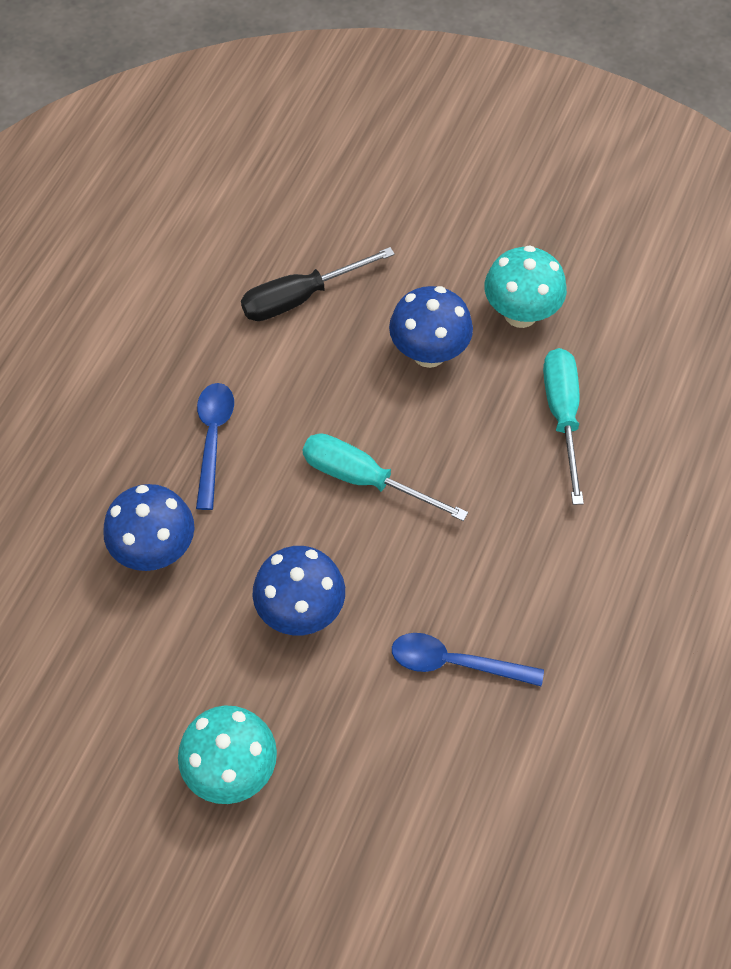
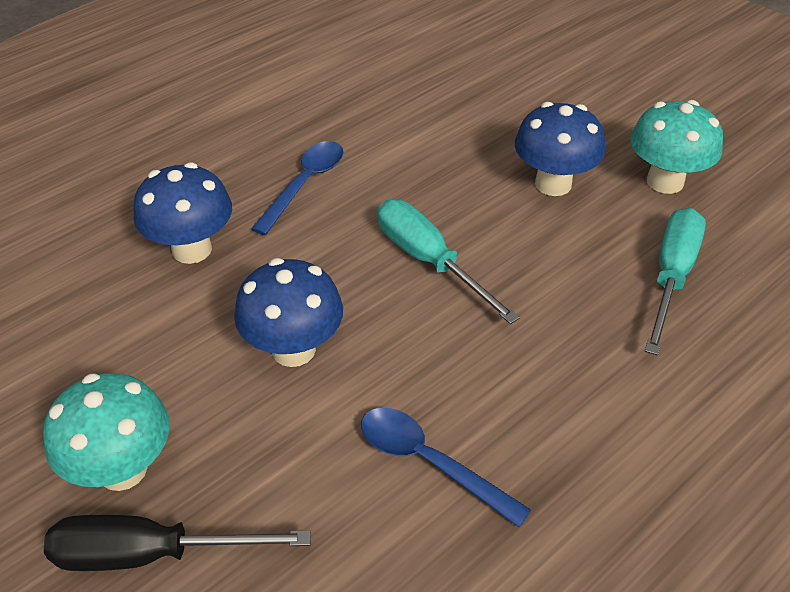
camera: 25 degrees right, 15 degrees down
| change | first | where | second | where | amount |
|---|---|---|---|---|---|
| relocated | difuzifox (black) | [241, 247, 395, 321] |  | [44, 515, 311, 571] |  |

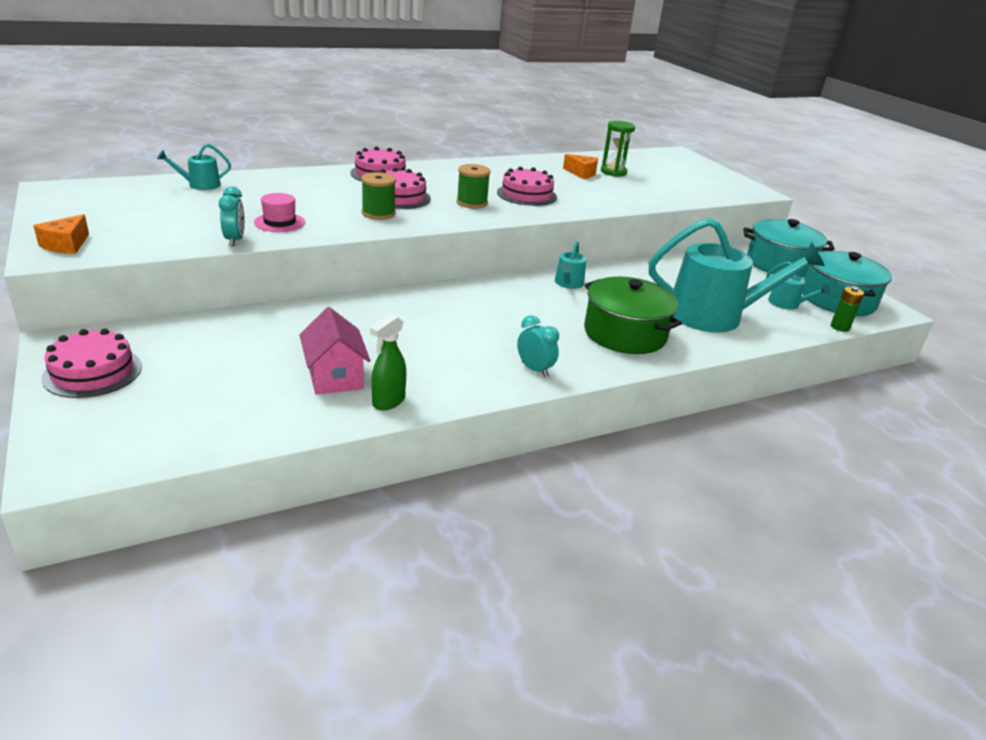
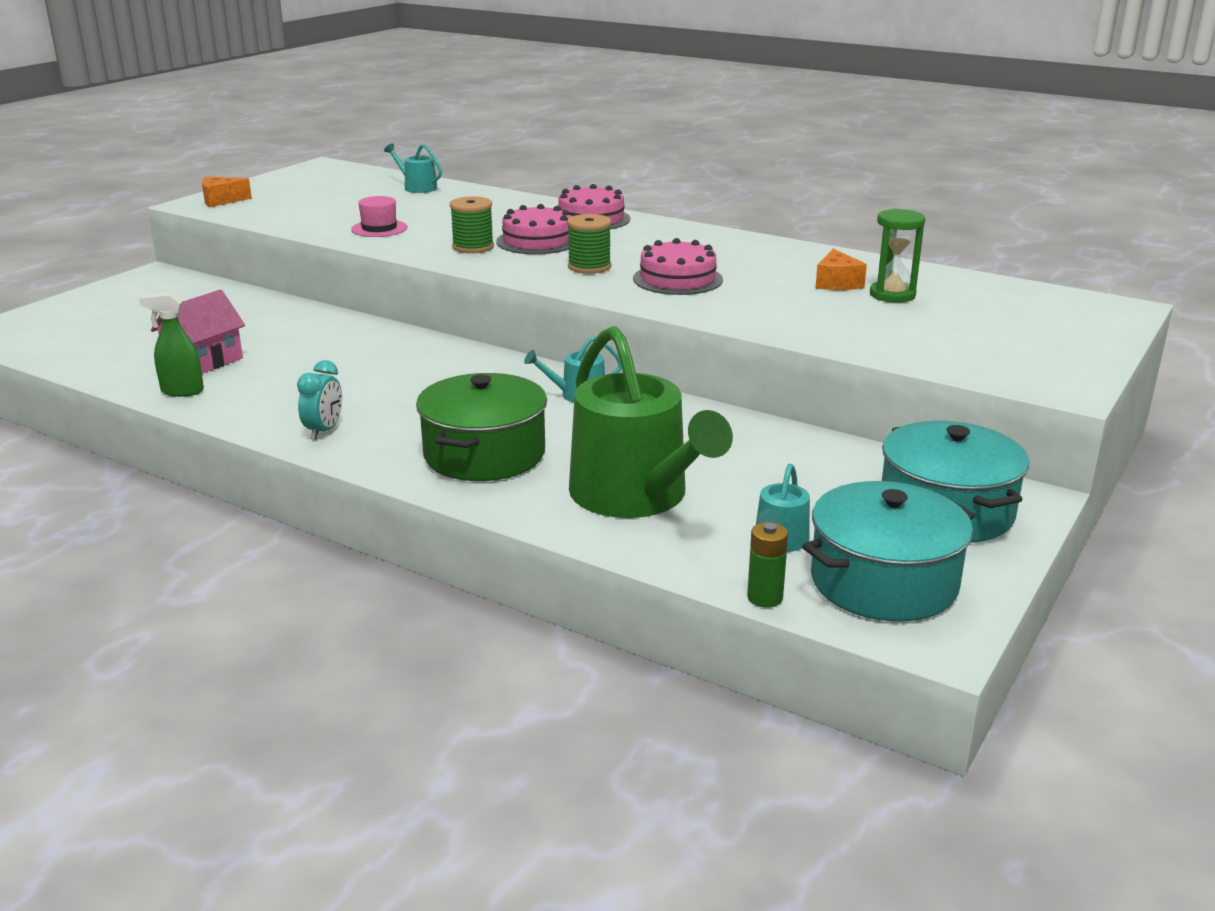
camera: 60 degrees right, 5 degrees down
| change | first | where | second | where | amount |
|---|---|---|---|---|---|
| missing | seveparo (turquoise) | [219, 186, 245, 246] |  |  |  |
| colour | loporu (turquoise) | [649, 218, 825, 332] | loporu (green) | [569, 326, 733, 518] |  |
| missing | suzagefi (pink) | [41, 329, 142, 398] |  |  |  |

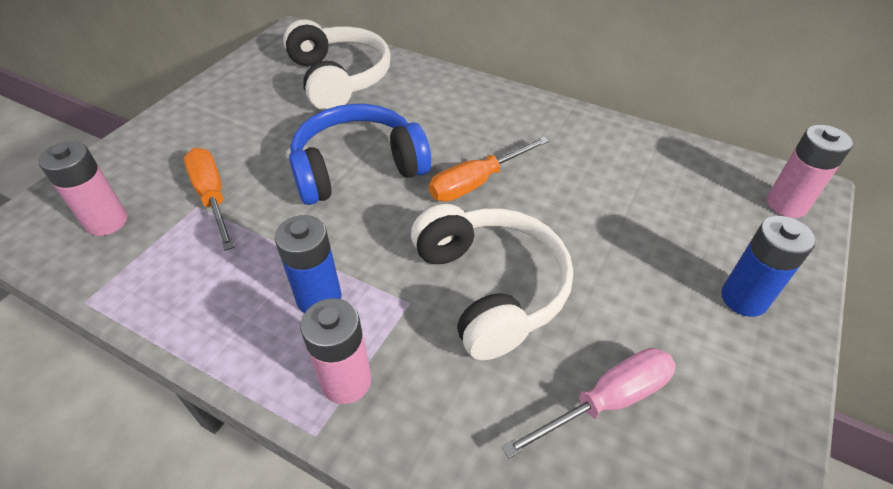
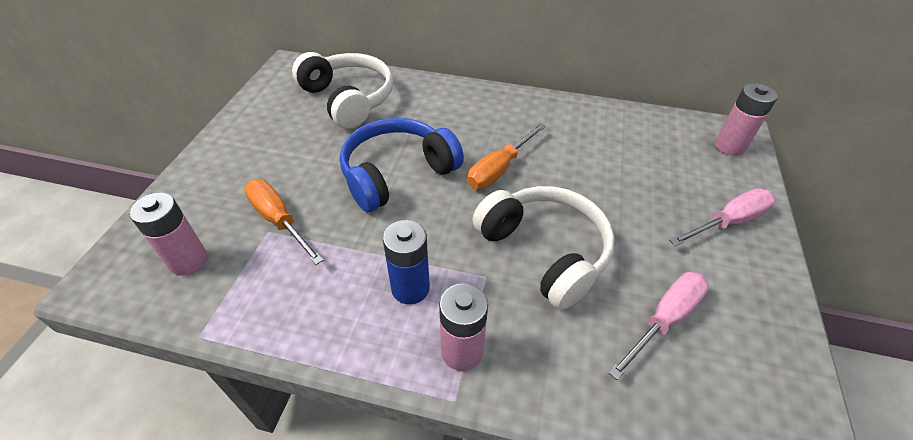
camera: 15 degrees left, 0 degrees up
| change | first | where | second | where | amount |
|---|---|---|---|---|---|
| exchanged | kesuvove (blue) | [721, 216, 816, 317] | difuzifox (pink) | [669, 188, 775, 246] |  |

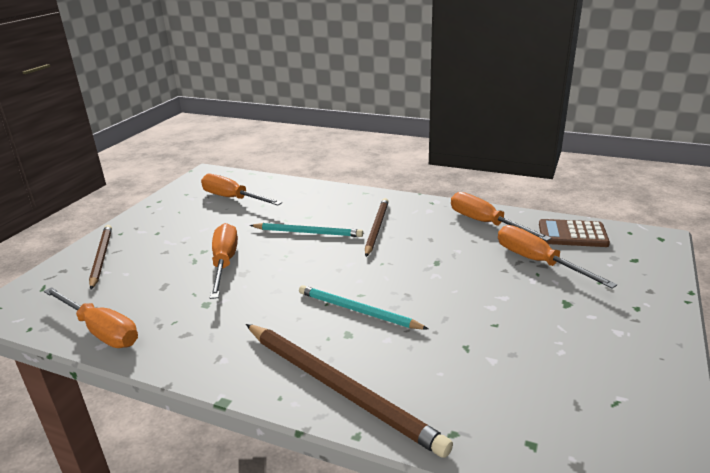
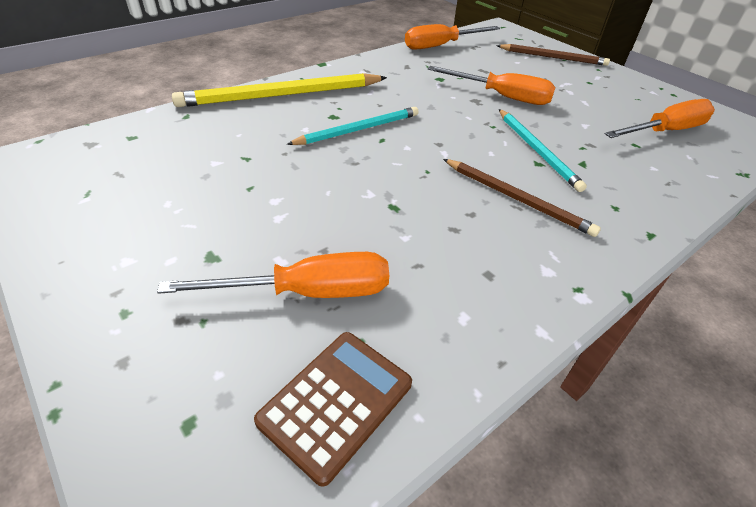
camera: 115 degrees right, 15 degrees up
| change | first | where | second | where | amount |
|---|---|---|---|---|---|
| missing | difuzifox (orange) | [451, 192, 552, 241] |  |  |  |
| spun | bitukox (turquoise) | [250, 223, 363, 237] |  | [499, 109, 587, 192] | 60 degrees counterclockwise |
| colour | bitukox (brown) | [246, 324, 453, 458] | bitukox (yellow) | [172, 73, 387, 107] |  |

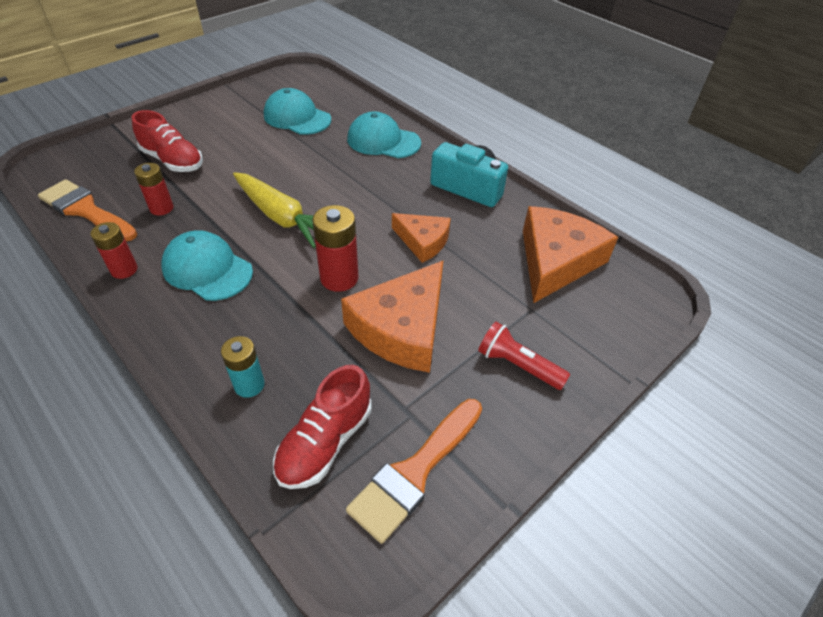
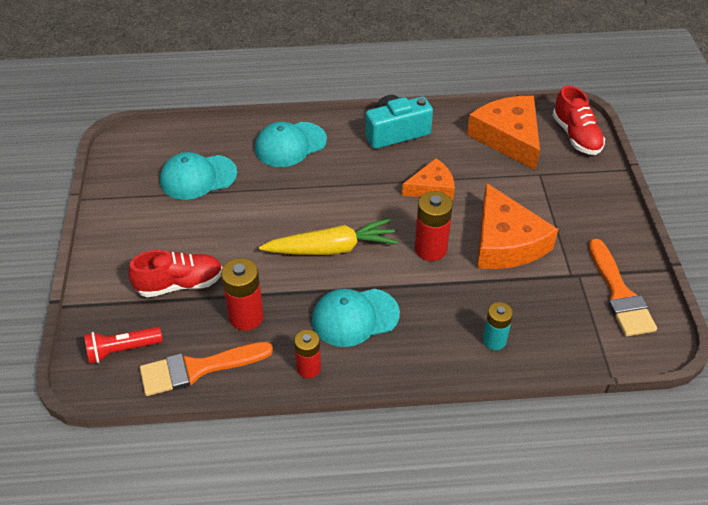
camera: 50 degrees left, 0 degrees up
| change | first | where | second | where | amount |
|---|---|---|---|---|---|
| size | kesuvove (red) | [134, 163, 173, 215] |  | [221, 258, 264, 331] | x1.50 |
| relocated | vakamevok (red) | [478, 321, 570, 390] |  | [84, 327, 163, 364] |  |
| relocated | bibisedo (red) | [273, 365, 372, 489] |  | [553, 85, 605, 155] |  |

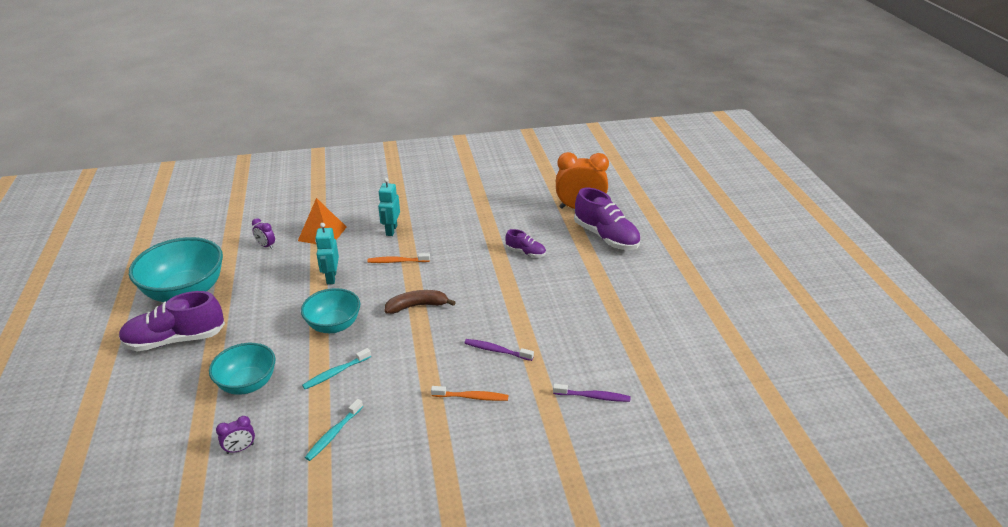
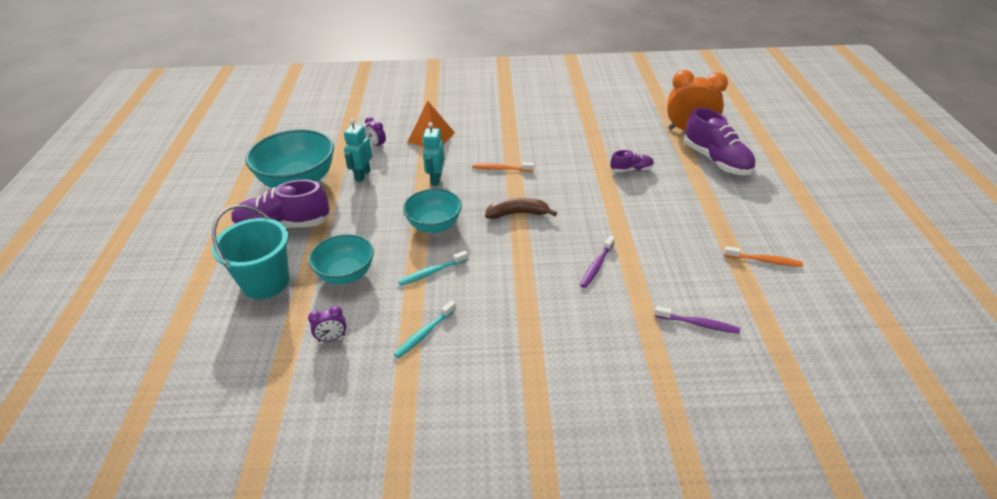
camera: 10 degrees right, 5 degrees up
| change | first | where | second | where | amount |
|---|---|---|---|---|---|
| relocated | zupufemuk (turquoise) | [378, 178, 400, 236] |  | [344, 119, 372, 182] |  |
| spun | bibisedo (purple) | [505, 229, 546, 257] |  | [611, 150, 654, 173] | 45 degrees counterclockwise |
| spun | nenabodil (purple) | [465, 339, 534, 361] |  | [580, 236, 615, 288] | 90 degrees counterclockwise |
| relocated | nenabodil (orange) | [431, 386, 508, 401] |  | [724, 246, 803, 267] |  |
| appeared |  |  | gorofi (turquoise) | [212, 205, 289, 299] |  |

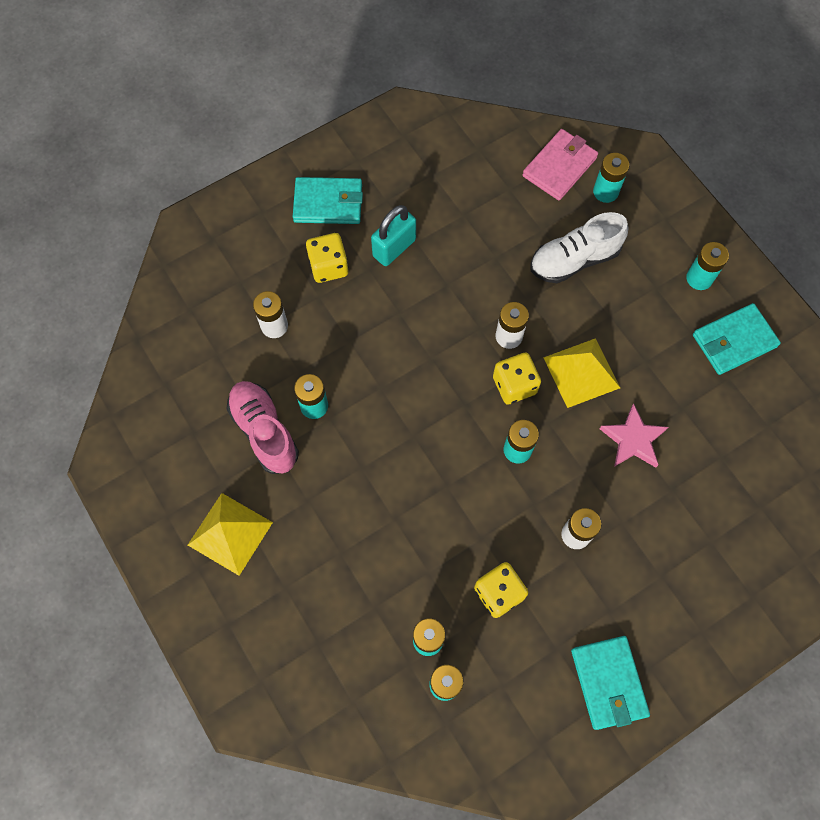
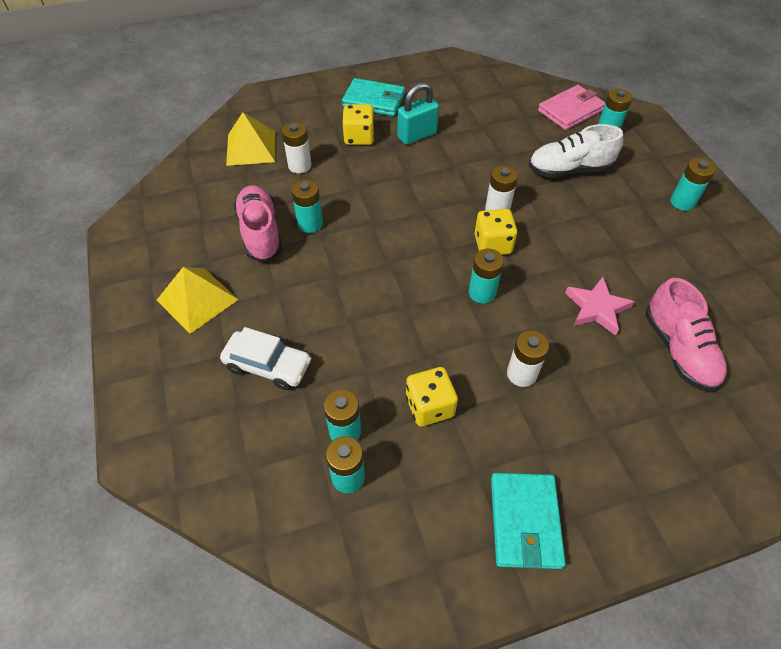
camera: 15 degrees right, 15 degrees down
| change | first | where | second | where | amount |
|---|---|---|---|---|---|
| missing | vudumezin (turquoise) | [693, 303, 781, 375] |  |  |  |
| relocated | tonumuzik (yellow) | [543, 338, 620, 408] |  | [226, 112, 275, 166] |  |
| appeared |  |  | bibisedo (pink) | [645, 278, 727, 392] |  |
| appeared |  |  | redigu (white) | [220, 327, 312, 390] |  |

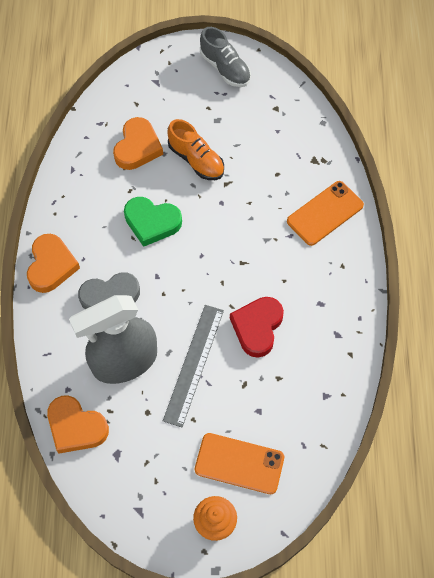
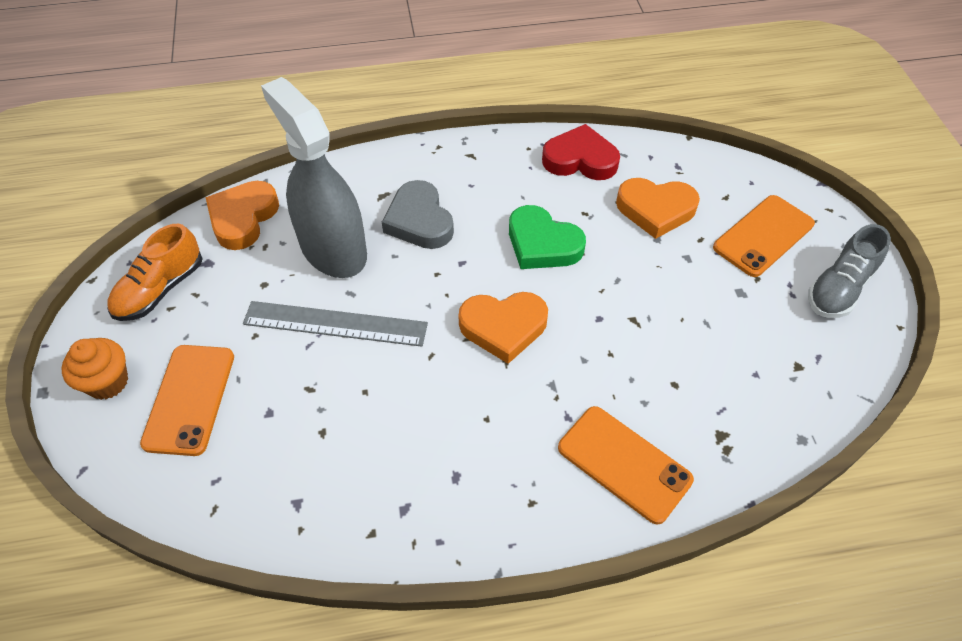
camera: 80 degrees right, 10 degrees down
| change | first | where | second | where | amount |
|---|---|---|---|---|---|
| relocated | bibisedo (orange) | [167, 119, 224, 180] |  | [107, 224, 203, 321] |  |
| spun | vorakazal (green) | [124, 197, 182, 247] |  | [509, 205, 586, 269] | 60 degrees counterclockwise |
| relocated | vorakazal (orange) | [27, 234, 80, 293] |  | [458, 292, 548, 364] |  |
| relocated | vorakazal (red) | [230, 297, 284, 358] |  | [542, 124, 620, 180] |  |
| appeared |  |  | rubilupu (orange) | [713, 195, 815, 277] |  |

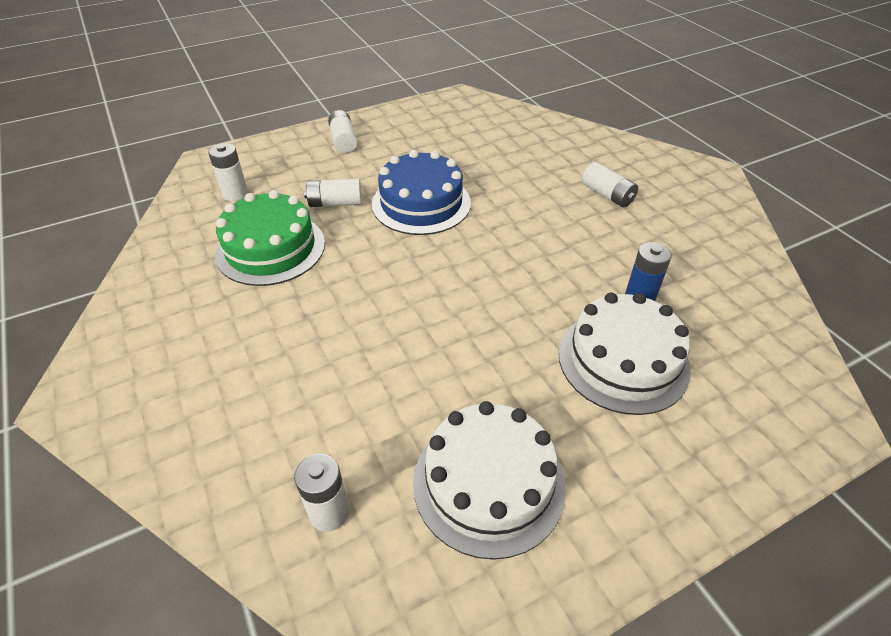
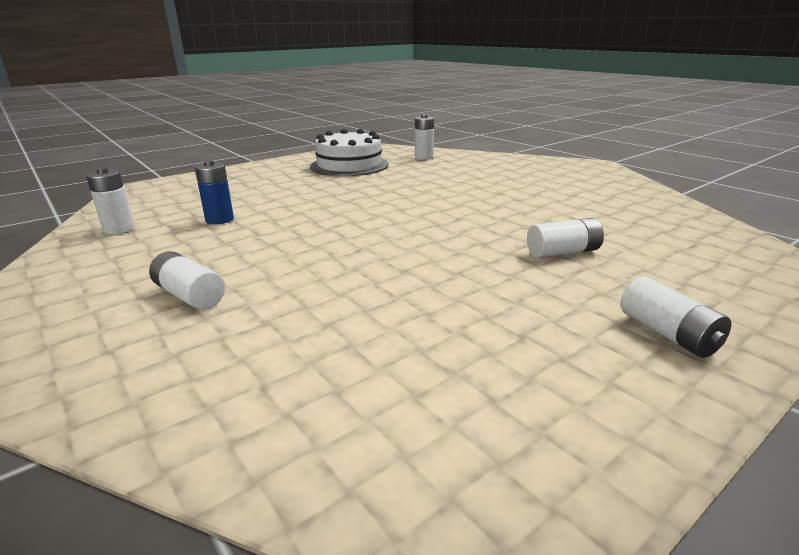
camera: 170 degrees right, 20 degrees down
| change | first | where | second | where | amount |
|---|---|---|---|---|---|
| relocated | kesuvove (white) | [208, 143, 248, 201] |  | [86, 167, 134, 234] |  |
| missing | suzagefi (blue) | [372, 150, 471, 235] |  |  |  |
| missing | suzagefi (green) | [215, 190, 325, 286] |  |  |  |
| missing | suzagefi (white) | [559, 292, 691, 415] |  |  |  |

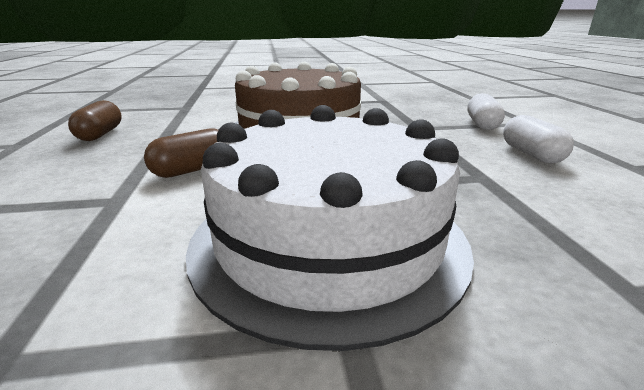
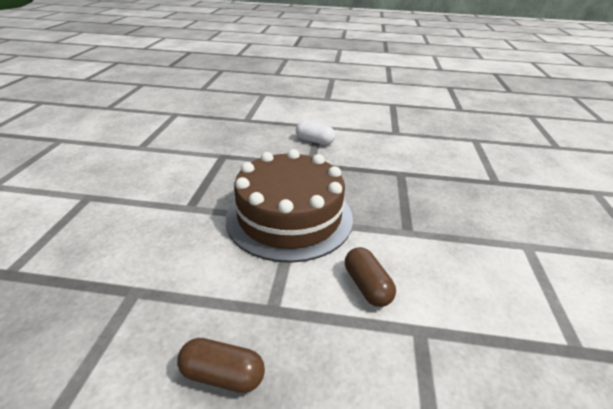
camera: 75 degrees left, 10 degrees up
| change | first | where | second | where | amount |
|---|---|---|---|---|---|
| missing | suzagefi (white) | [186, 105, 474, 351] |  |  |  |
| missing | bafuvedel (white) | [503, 115, 574, 164] |  |  |  |

